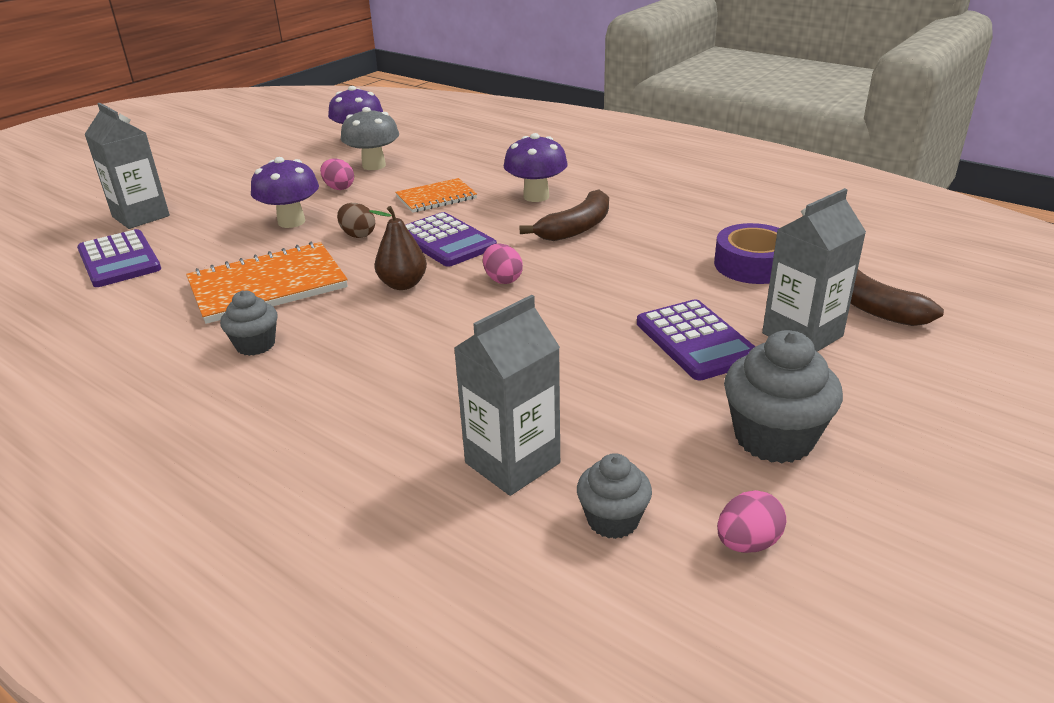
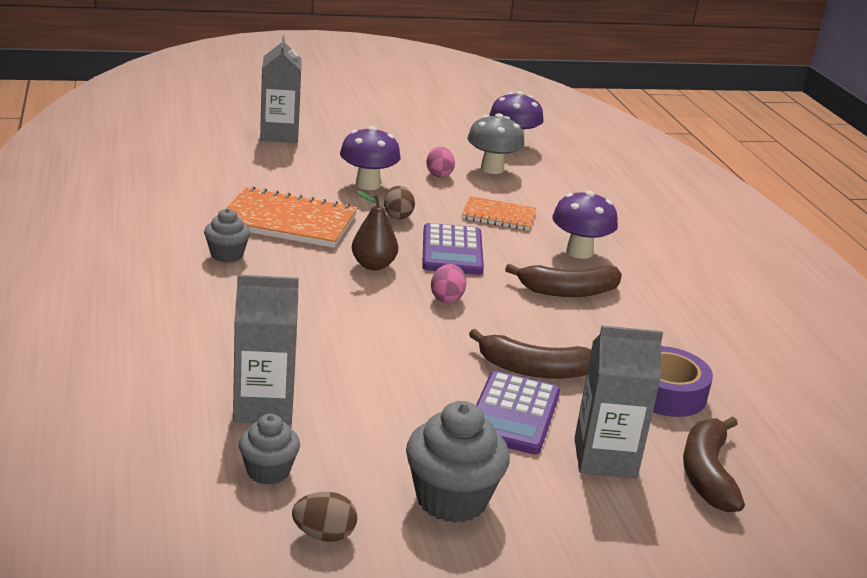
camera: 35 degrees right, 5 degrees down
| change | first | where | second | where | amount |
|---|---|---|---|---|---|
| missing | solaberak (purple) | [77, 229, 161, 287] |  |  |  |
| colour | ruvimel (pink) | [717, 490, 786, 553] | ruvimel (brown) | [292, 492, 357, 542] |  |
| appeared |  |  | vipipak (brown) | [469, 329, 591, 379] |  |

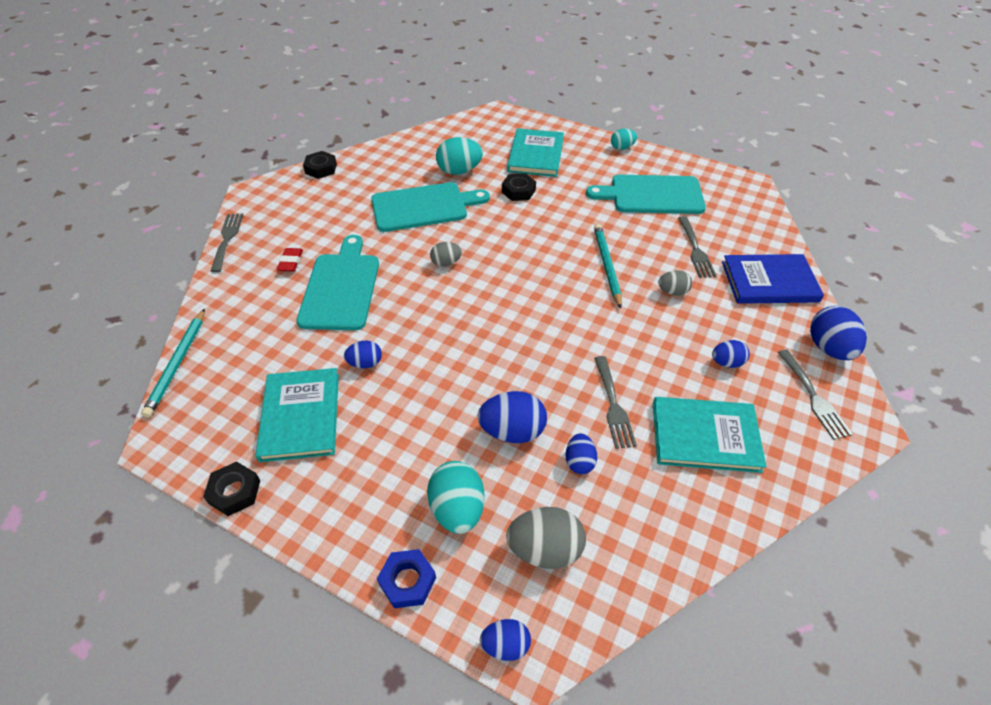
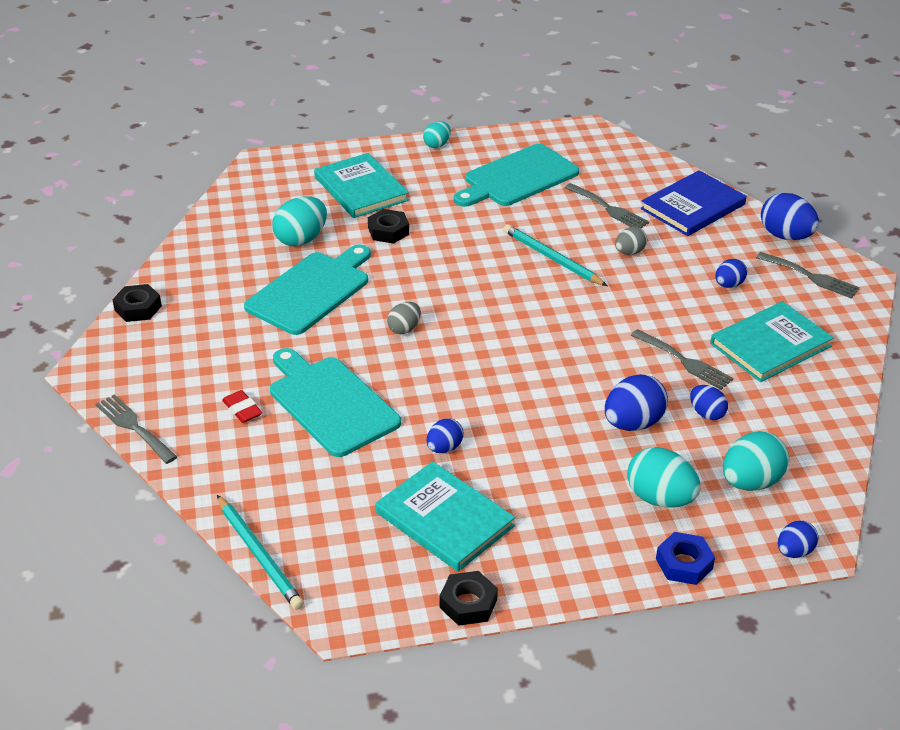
camera: 40 degrees left, 10 degrees down
| change | first | where | second | where | amount |
|---|---|---|---|---|---|
| colour | ruvimel (grey) | [506, 507, 586, 569] | ruvimel (turquoise) | [723, 431, 789, 491] |  |

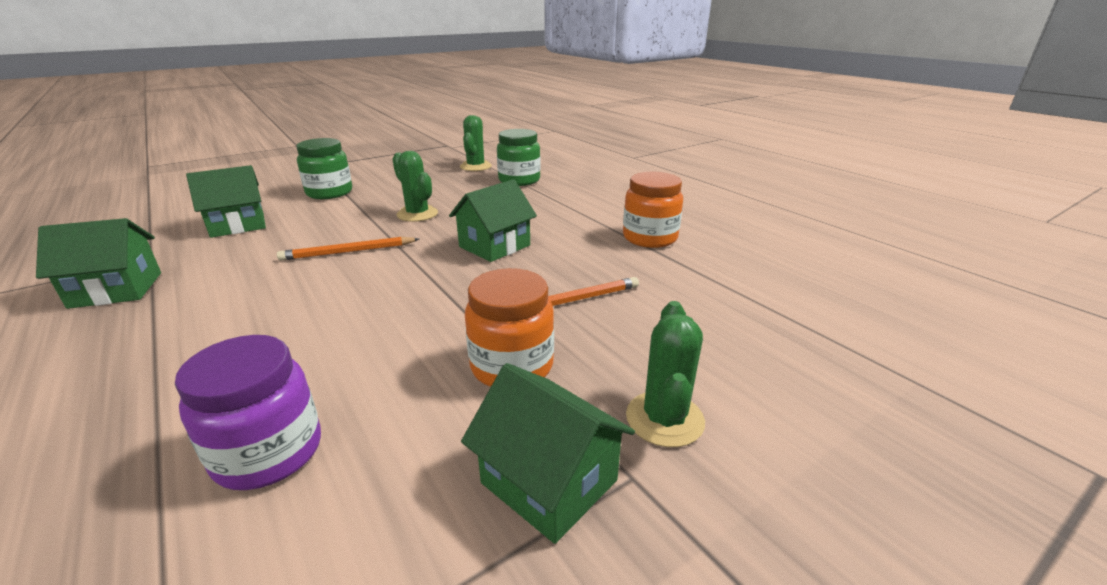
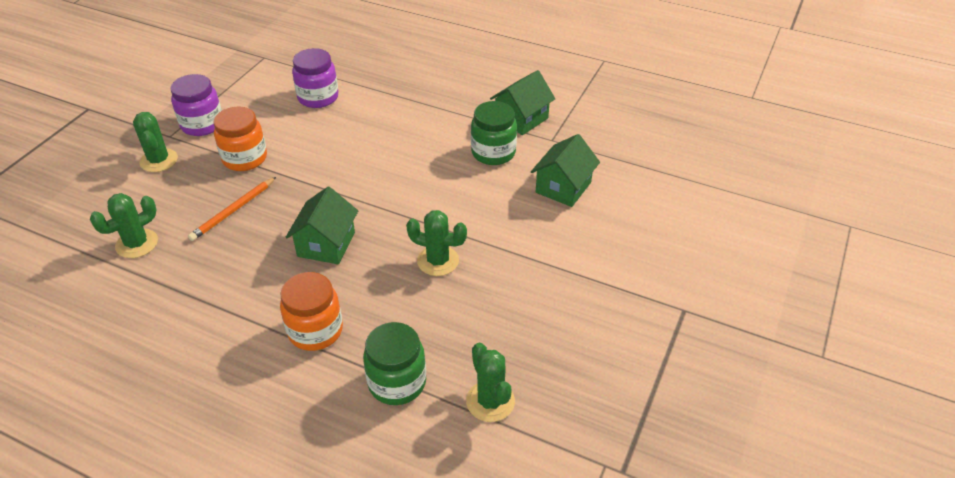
camera: 150 degrees right, 15 degrees up
| change | first | where | second | where | amount |
|---|---|---|---|---|---|
| relocated | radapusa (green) | [296, 138, 352, 199] |  | [471, 101, 517, 165] |  |
| relocated | radapusa (orange) | [623, 172, 683, 248] |  | [280, 272, 343, 351] |  |
| missing | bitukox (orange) | [277, 237, 419, 261] |  |  |  |
| exchanged | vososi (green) | [461, 363, 635, 544] | radapusa (purple) | [170, 74, 222, 136] |  |
| appeared |  |  | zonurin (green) | [90, 193, 158, 258] |  |

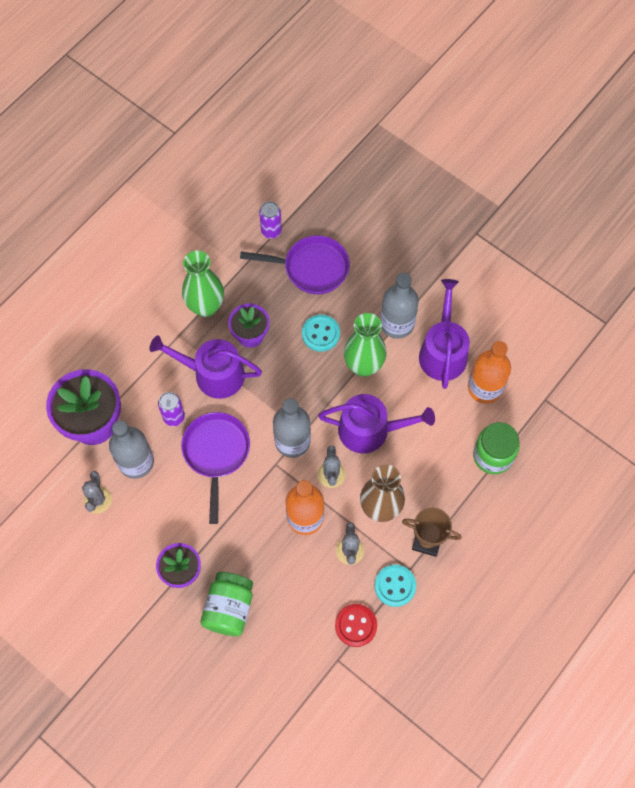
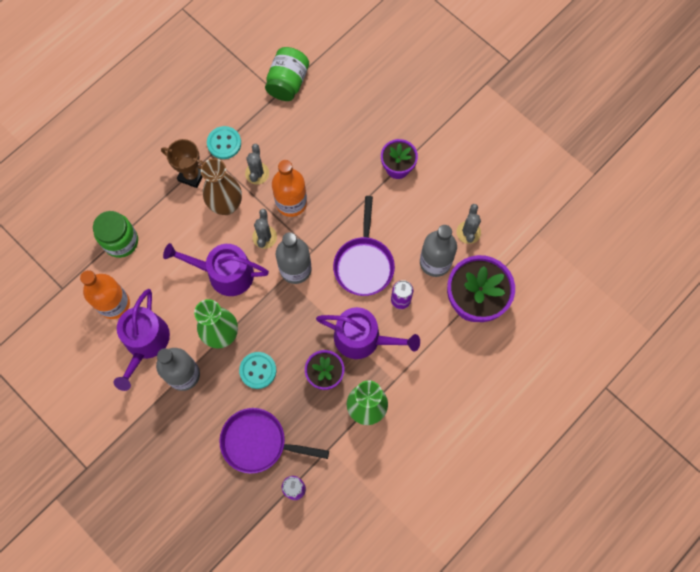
camera: 175 degrees left, 5 degrees up
| change | first | where | second | where | amount |
|---|---|---|---|---|---|
| relocated | radapusa (green) | [200, 572, 253, 636] |  | [265, 47, 309, 101] |  |
| missing | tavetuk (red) | [335, 604, 377, 647] |  |  |  |

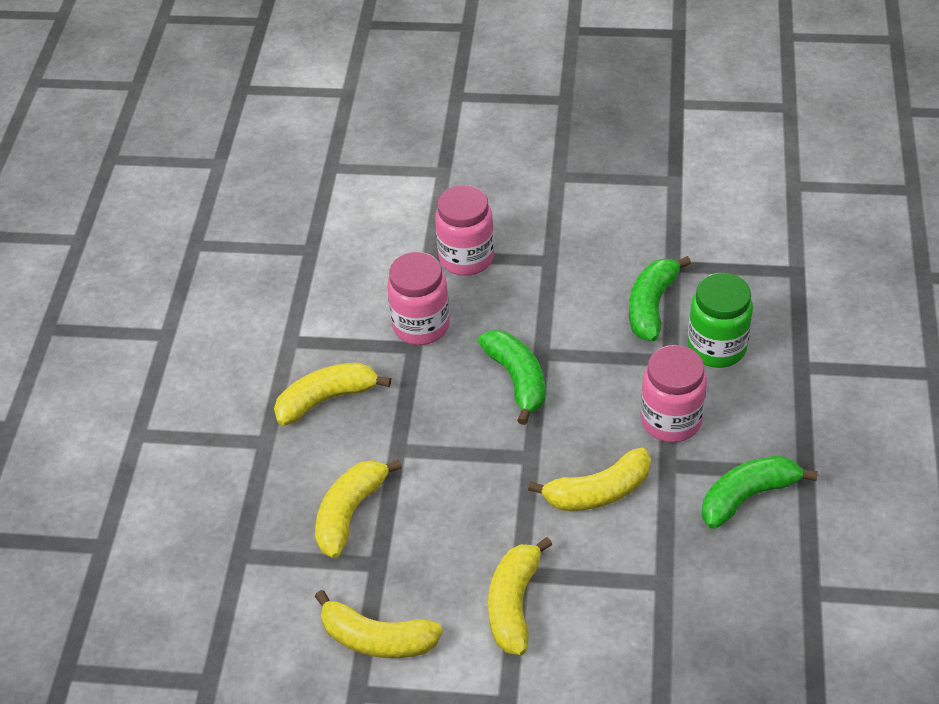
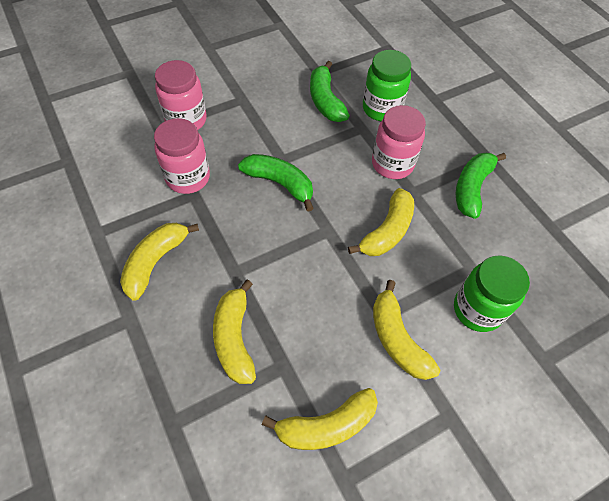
camera: 40 degrees left, 10 degrees up
| change | first | where | second | where | amount |
|---|---|---|---|---|---|
| appeared |  |  | radapusa (green) | [454, 255, 530, 332] |  |

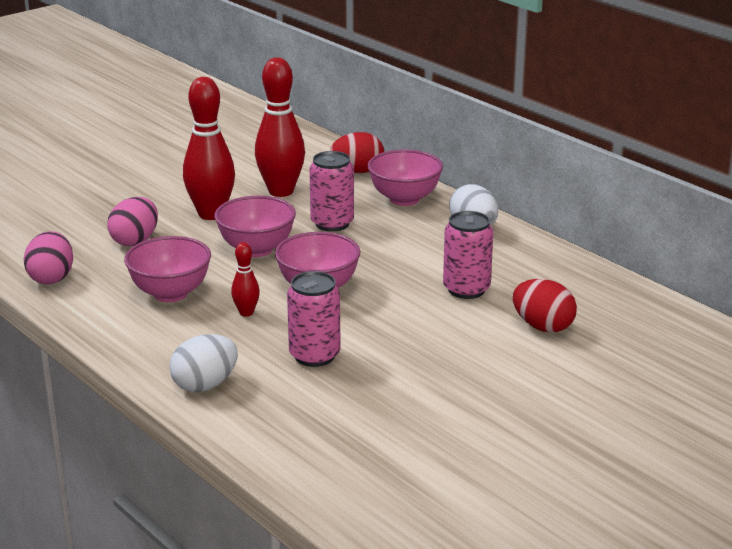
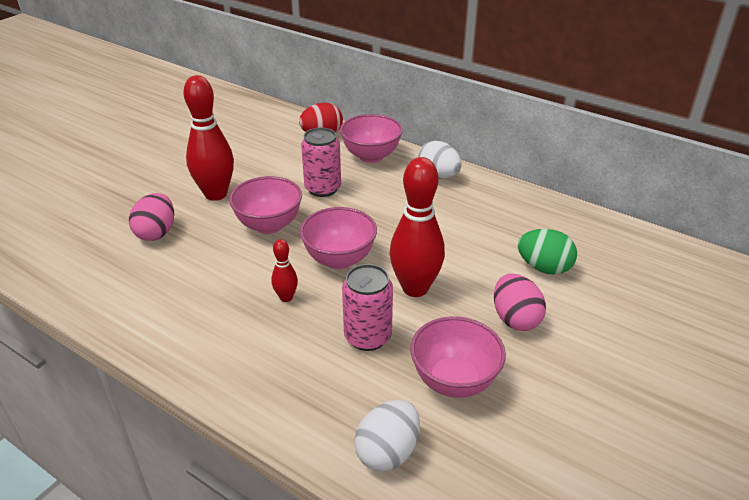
camera: 15 degrees left, 10 degrees up
| change | first | where | second | where | amount |
|---|---|---|---|---|---|
| relocated | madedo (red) | [255, 57, 305, 197] |  | [390, 157, 445, 297] |  |
| missing | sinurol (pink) | [443, 211, 493, 299] |  |  |  |
| relocated | ruvimel (pink) | [24, 231, 73, 285] |  | [494, 274, 546, 331] |  |
| relocated | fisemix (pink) | [124, 236, 211, 302] |  | [410, 317, 506, 398] |  |
| colour | ruvimel (red) | [513, 279, 577, 333] | ruvimel (green) | [518, 229, 577, 275] |  |
| relocated | ruvimel (white) | [169, 334, 238, 392] |  | [354, 400, 420, 472] |  |

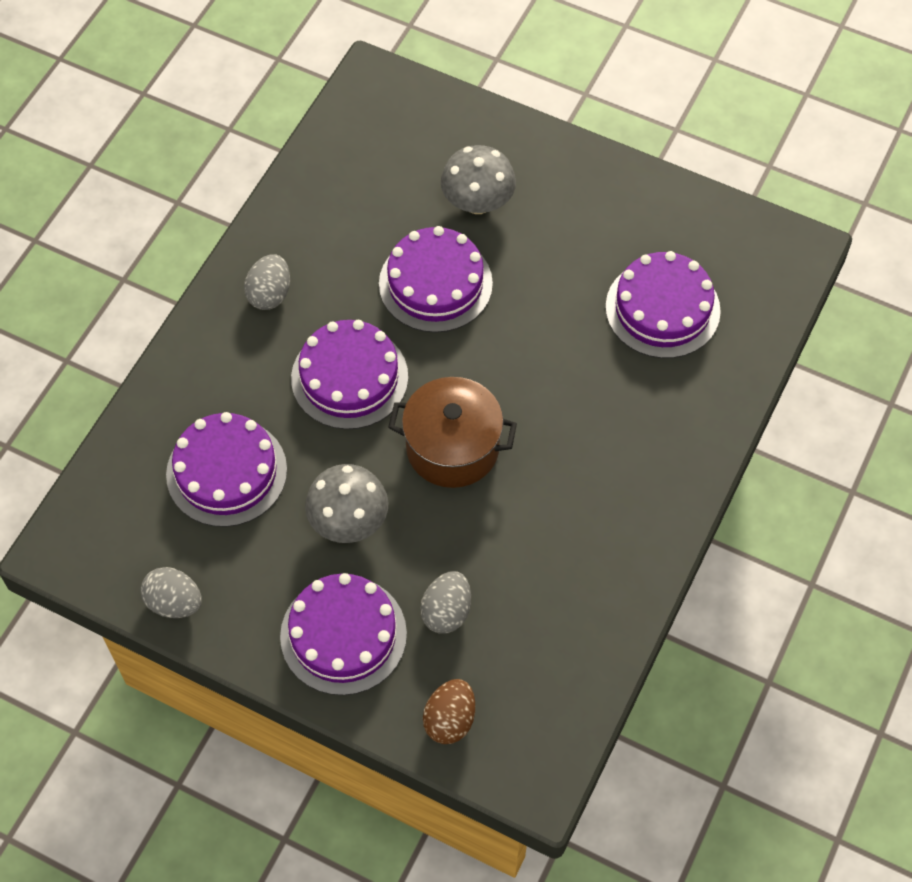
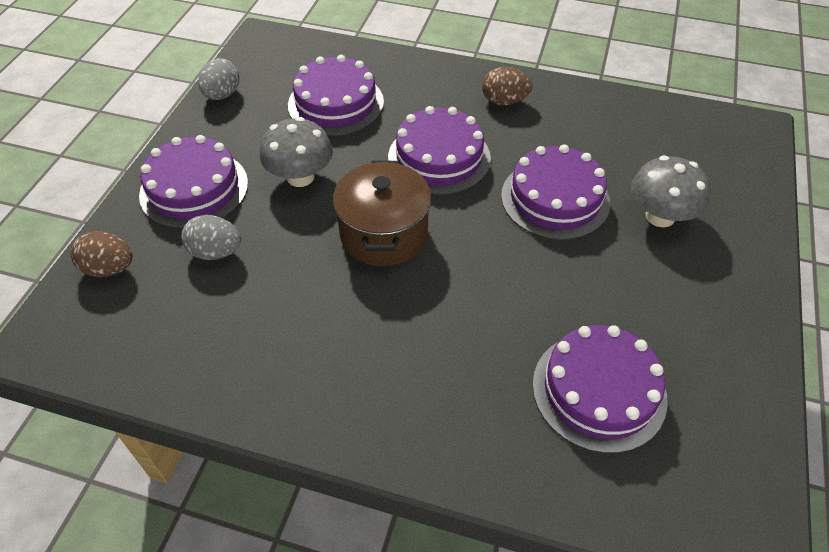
camera: 80 degrees right, 10 degrees down
| change | first | where | second | where | amount |
|---|---|---|---|---|---|
| colour | ruvimel (grey) | [244, 254, 290, 310] | ruvimel (brown) | [482, 67, 533, 105] |  |

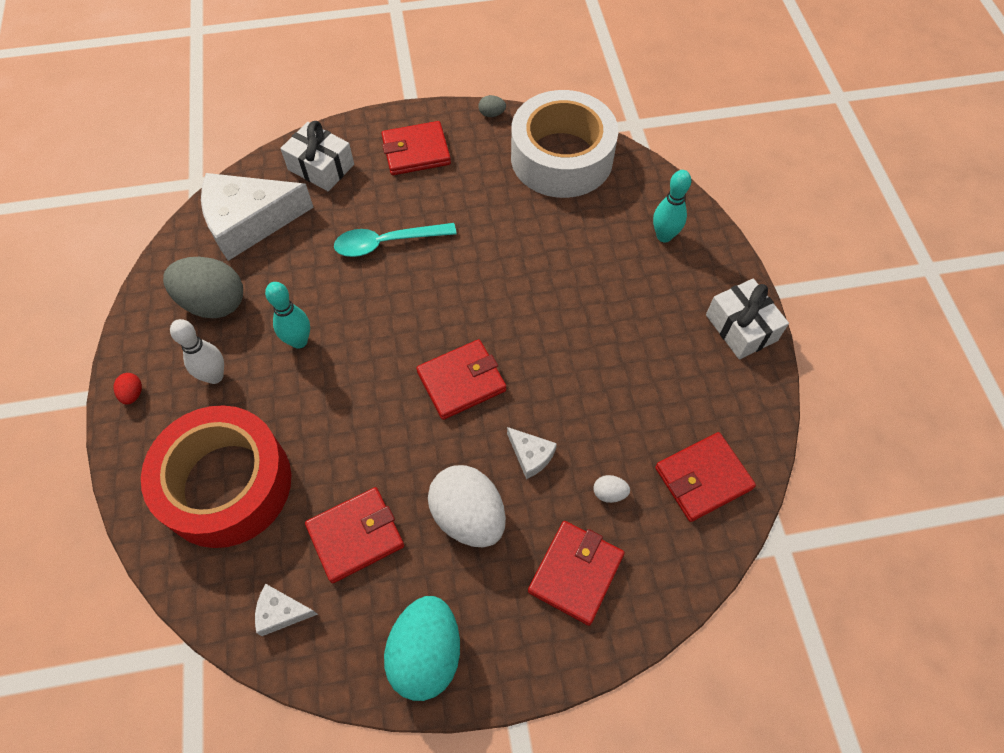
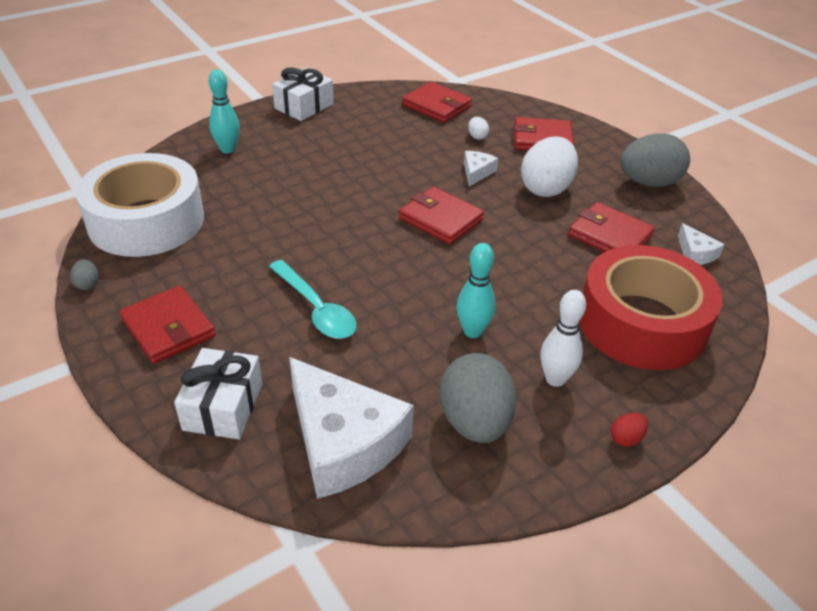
camera: 115 degrees left, 20 degrees down
| change | first | where | second | where | amount |
|---|---|---|---|---|---|
| colour | ruvimel (turquoise) | [384, 596, 460, 701] | ruvimel (grey) | [621, 133, 690, 187] |  |

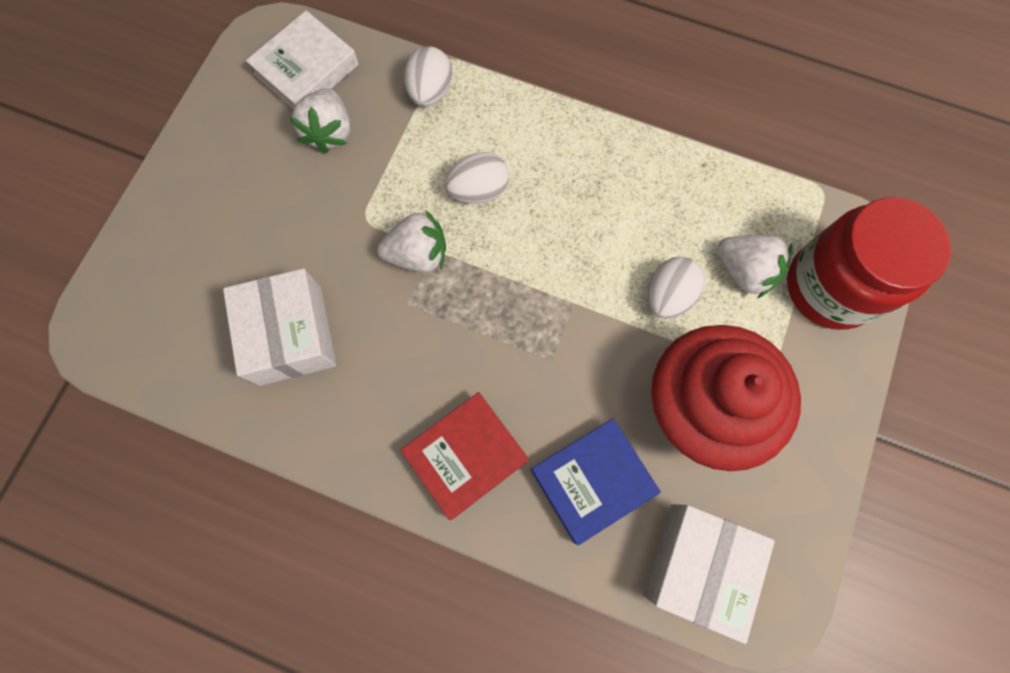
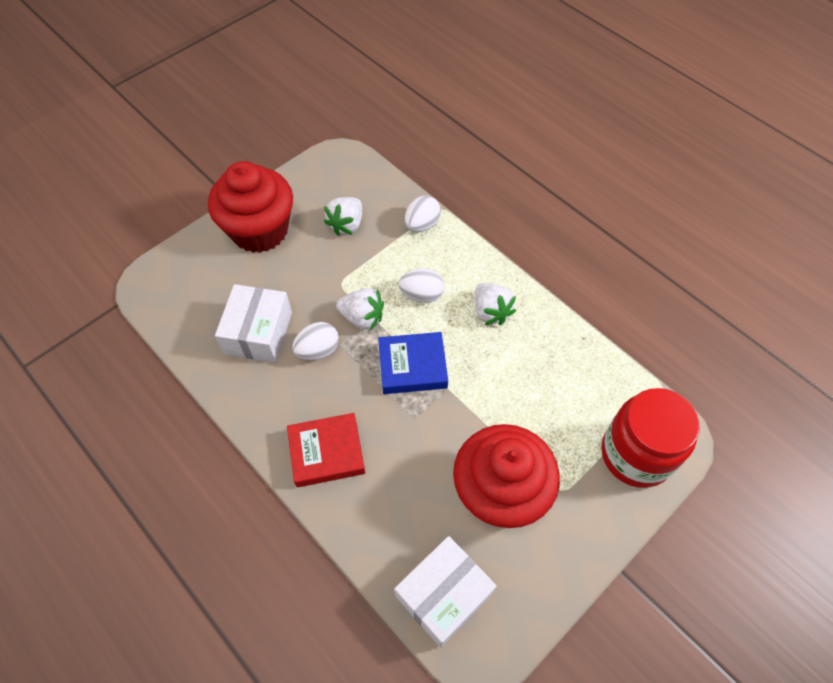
camera: 25 degrees right, 15 degrees down
| change | first | where | second | where | amount |
|---|---|---|---|---|---|
| missing | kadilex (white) | [246, 10, 359, 109] |  |  |  |
| relocated | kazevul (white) | [717, 235, 793, 298] |  | [475, 283, 516, 325] |  |
| relocated | ruvimel (white) | [648, 257, 705, 319] |  | [292, 322, 339, 360] |  |
| relocated | kadilex (blue) | [531, 418, 661, 545] |  | [378, 332, 448, 394] |  |
| appeared |  |  | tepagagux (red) | [208, 161, 293, 253] |  |

